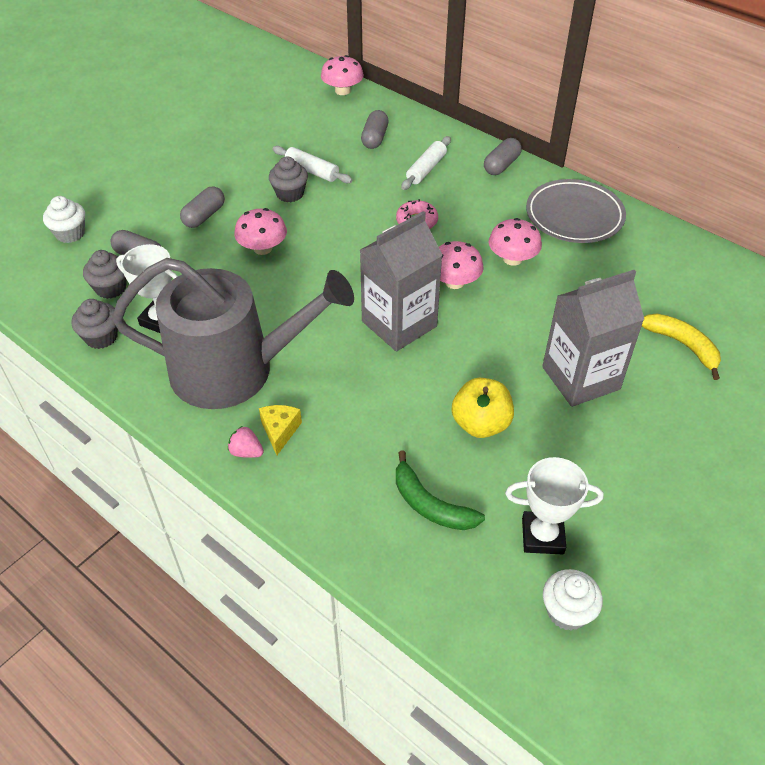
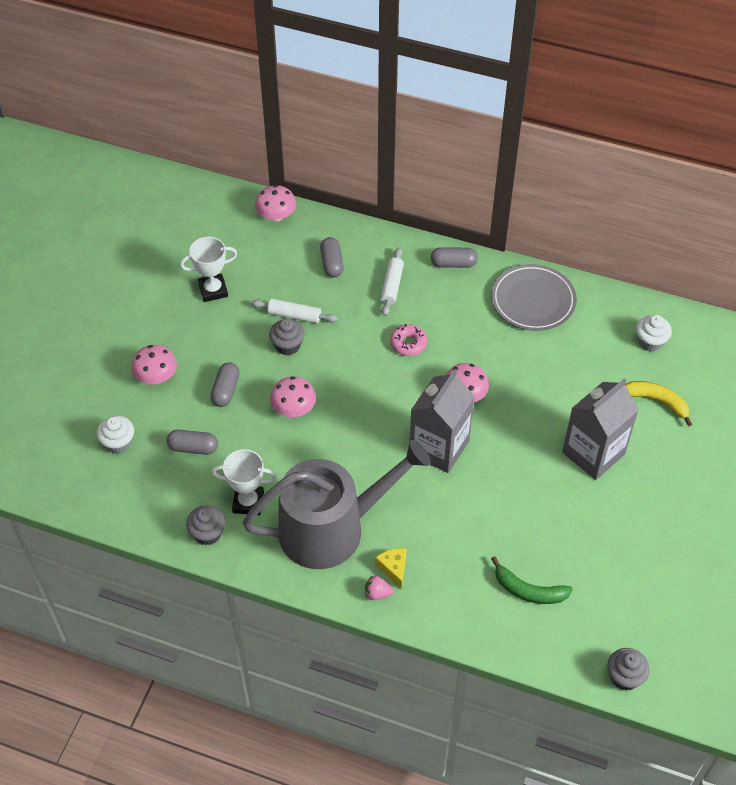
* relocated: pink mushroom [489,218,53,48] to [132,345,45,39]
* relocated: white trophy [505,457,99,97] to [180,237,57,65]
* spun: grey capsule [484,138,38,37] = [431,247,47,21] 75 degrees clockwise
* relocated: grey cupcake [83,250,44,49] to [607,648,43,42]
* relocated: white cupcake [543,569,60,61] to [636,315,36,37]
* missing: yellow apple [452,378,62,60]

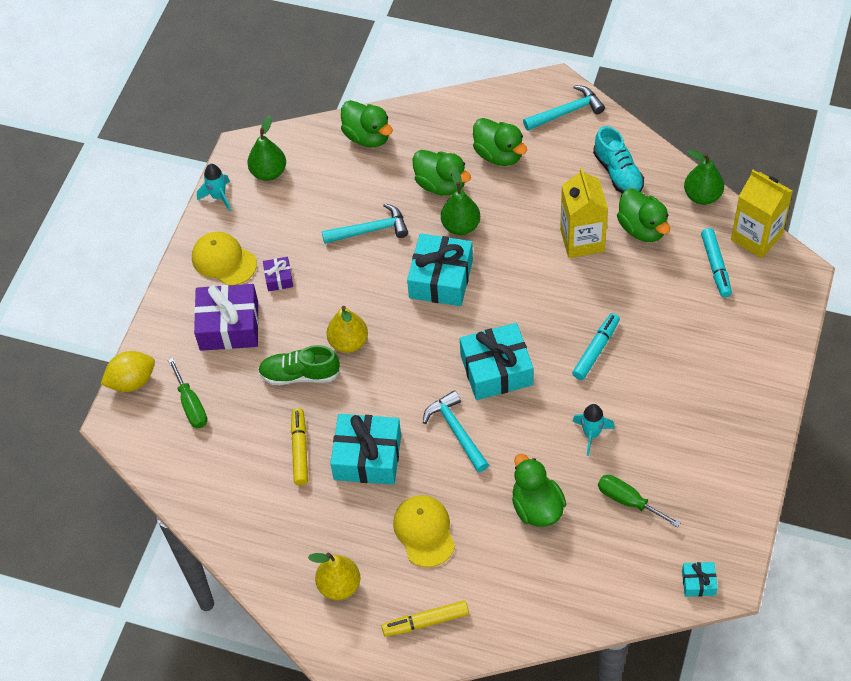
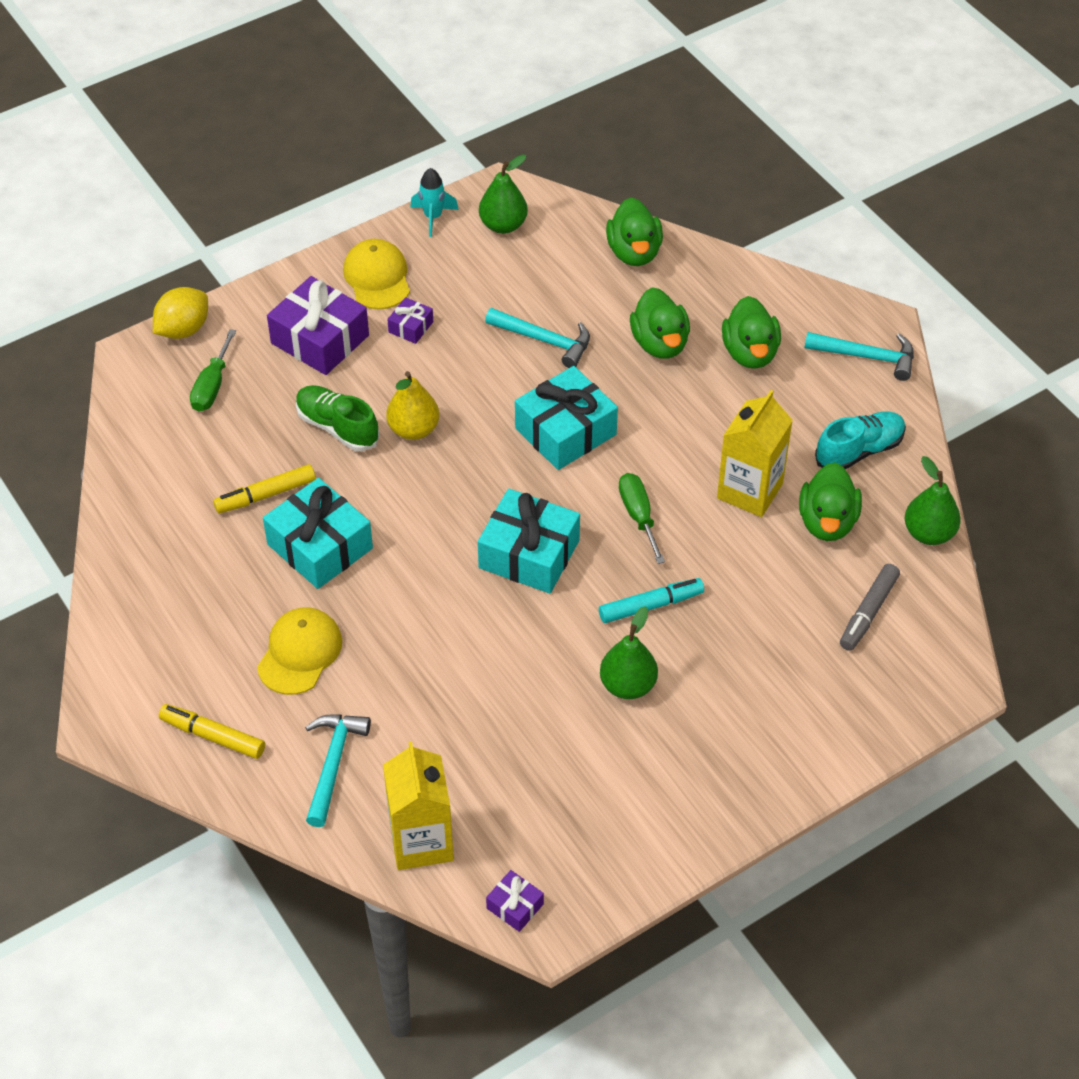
* spun: yellow lemon [101,351,54,41] = [153,287,55,52] 60 degrees counterclockwise
* spun: yellow marker [291,408,17,78] = [213,464,103,49] 150 degrees counterclockwise
* relocated: turquoise hammer [423,390,66,82] to [305,715,66,112]
* relocated: yellow carton [731,170,62,89] to [383,742,71,128]
* colour: turquoise gift [682,562,36,35] to purple gift [486,870,58,62]
* relocated: green pear [441,169,39,66] to [600,606,58,93]
* relocated: green screwdriver [598,475,83,52] to [619,473,46,91]
* spun: turquoise shoe [593,126,51,67] = [815,411,91,58] 135 degrees counterclockwise
* colour: turquoise marker [701,228,31,69] to grey marker [840,564,60,87]
* missing: yellow pear [308,553,52,47]
* missing: green duck [512,454,54,73]
* missing: turquoise rocket [572,404,43,52]

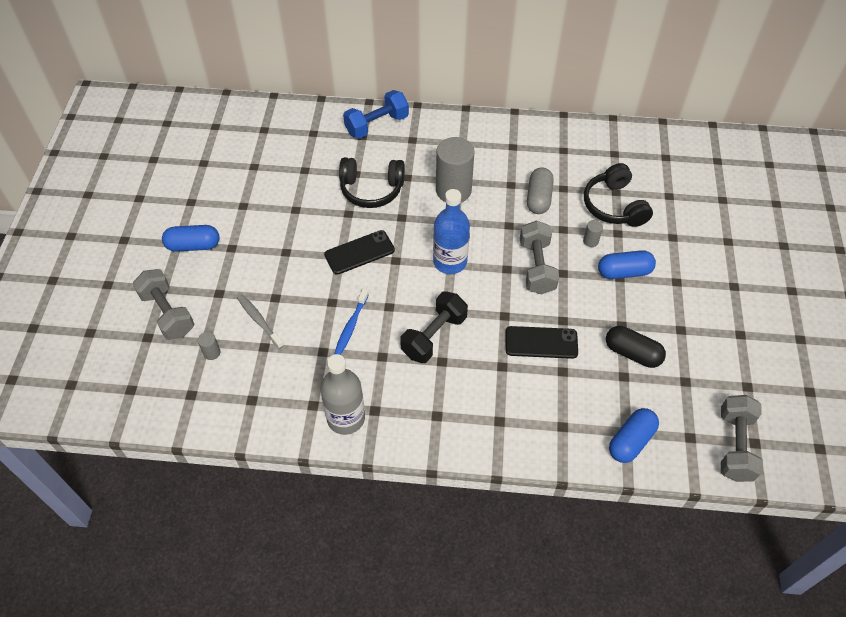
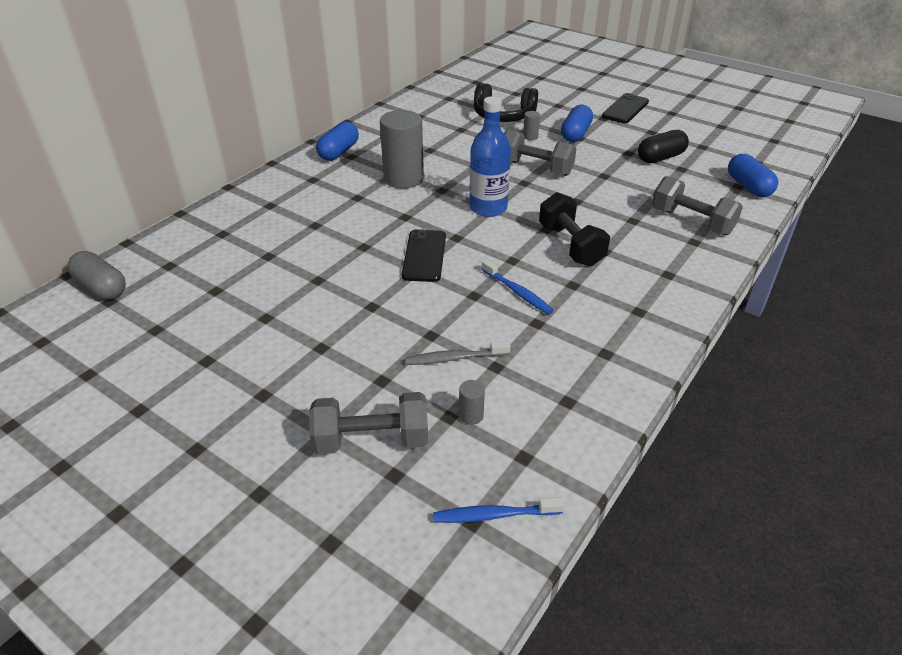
* relocated: grey capsule [527,167,27,47] to [68,251,58,49]
* relocated: blue capsule [162,225,57,27] to [316,122,43,39]
* appeared: blue toothbrush [433,497,131,26]
* relocated: black phone [506,326,72,33] to [602,93,47,30]
* relocated: grey dumbbell [721,395,42,87] to [652,176,91,60]
* missing: grey bottle [320,354,45,81]
* missing: black headphones [339,157,66,51]
* missing: blue dumbbell [343,90,66,49]

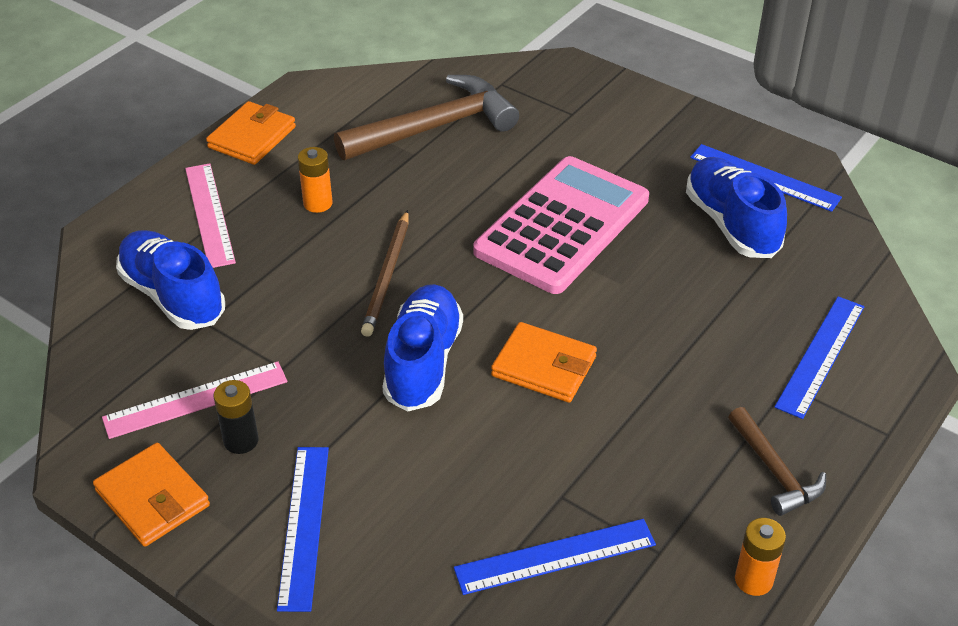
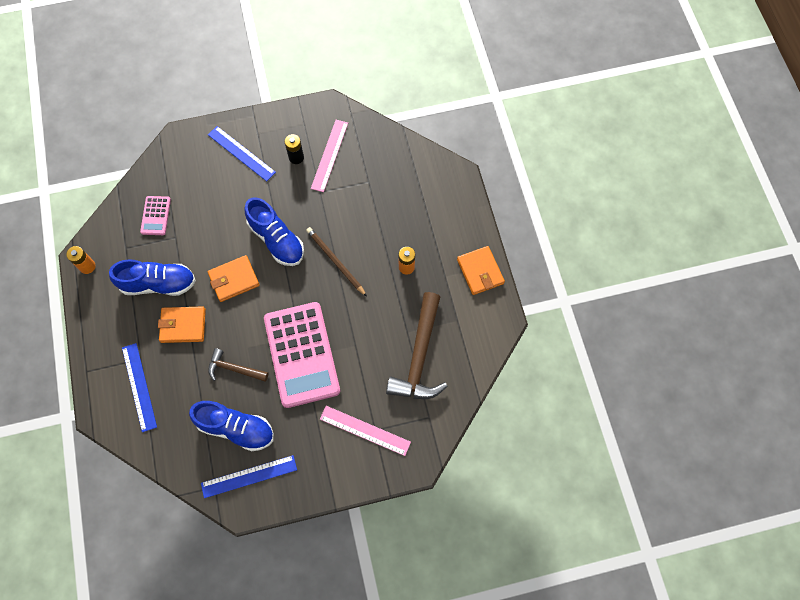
* relocated: blue shoe [116,230,109,100] to [109,259,87,37]
* exchanged: blue ruler [454,519,202,76] to pink calculator [140,196,31,39]
* relocated: orange wallet [93,443,117,104] to [158,306,48,37]
* relocated: brown hammer [728,407,98,109] to [208,348,60,34]
* relocated: pink ruler [185,163,51,105] to [320,406,91,50]

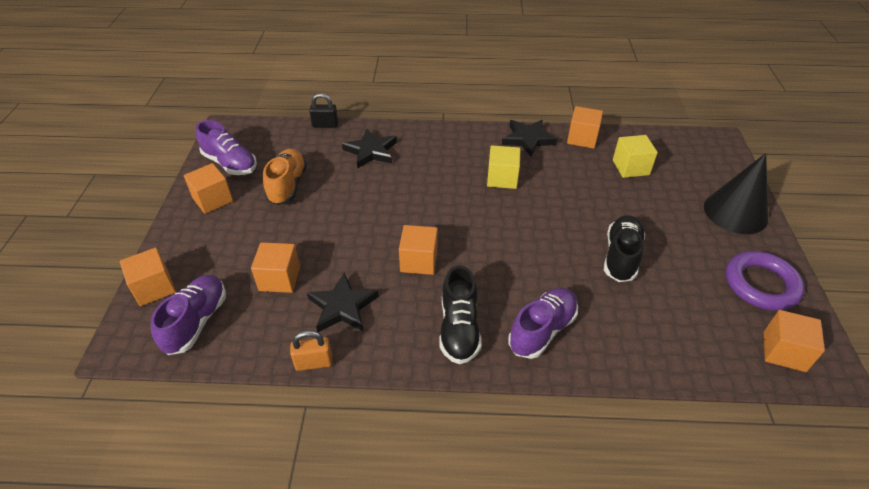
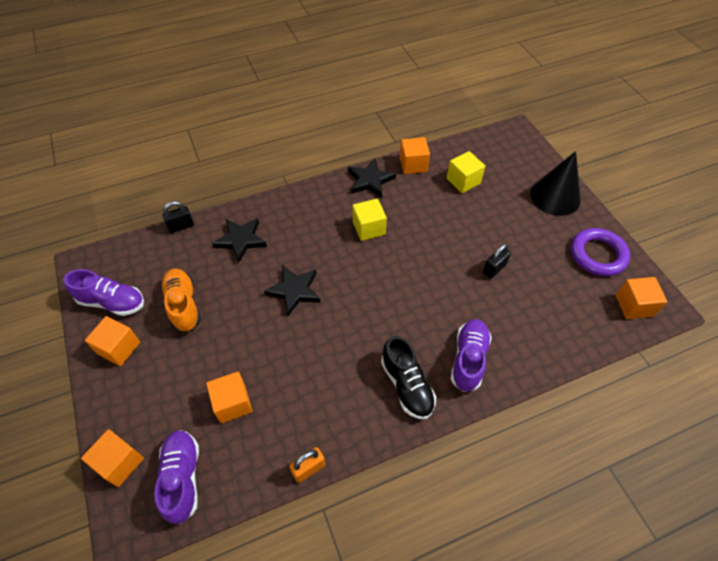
* relocated: black star [307,273,72,59] to [264,265,57,51]
* exchanged: black shoe [604,215,41,67] to black padlock [483,243,28,36]
* missing: orange cube [399,225,39,50]

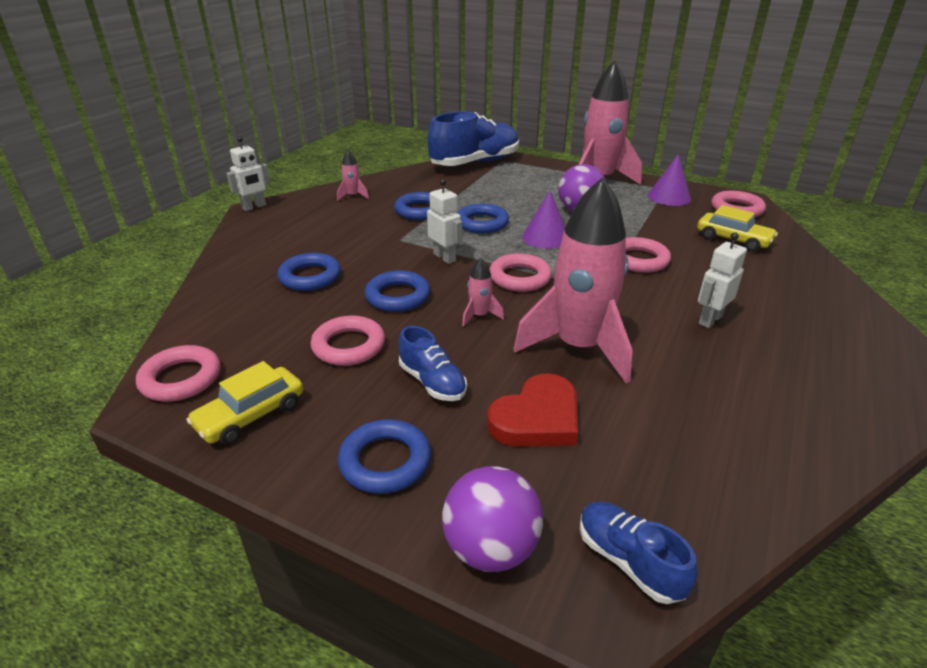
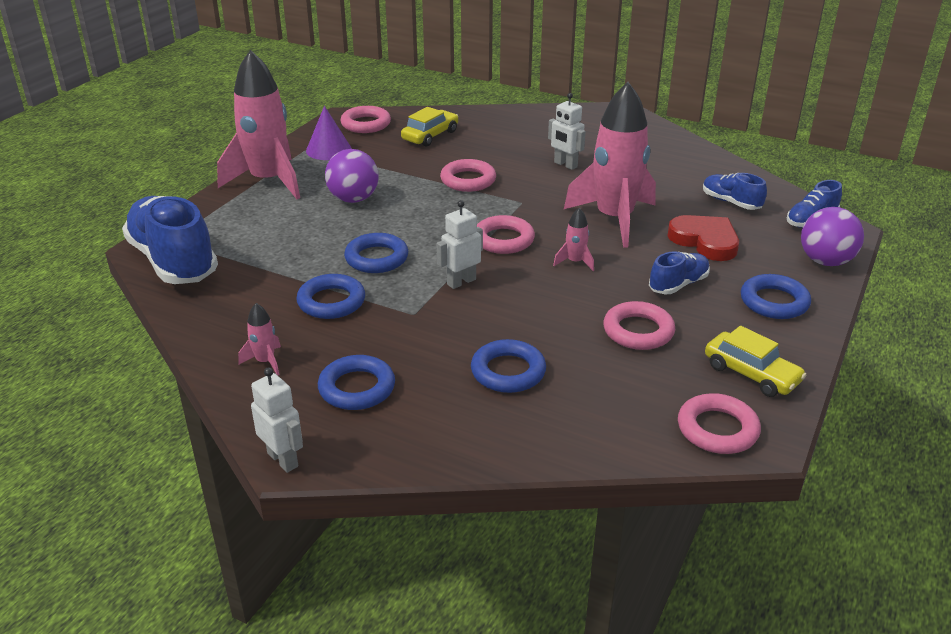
* relocated: blue ring [365,271,65,41] to [318,355,77,55]
* appeared: blue shoe [703,173,64,37]
* missing: purple cone [522,191,43,58]

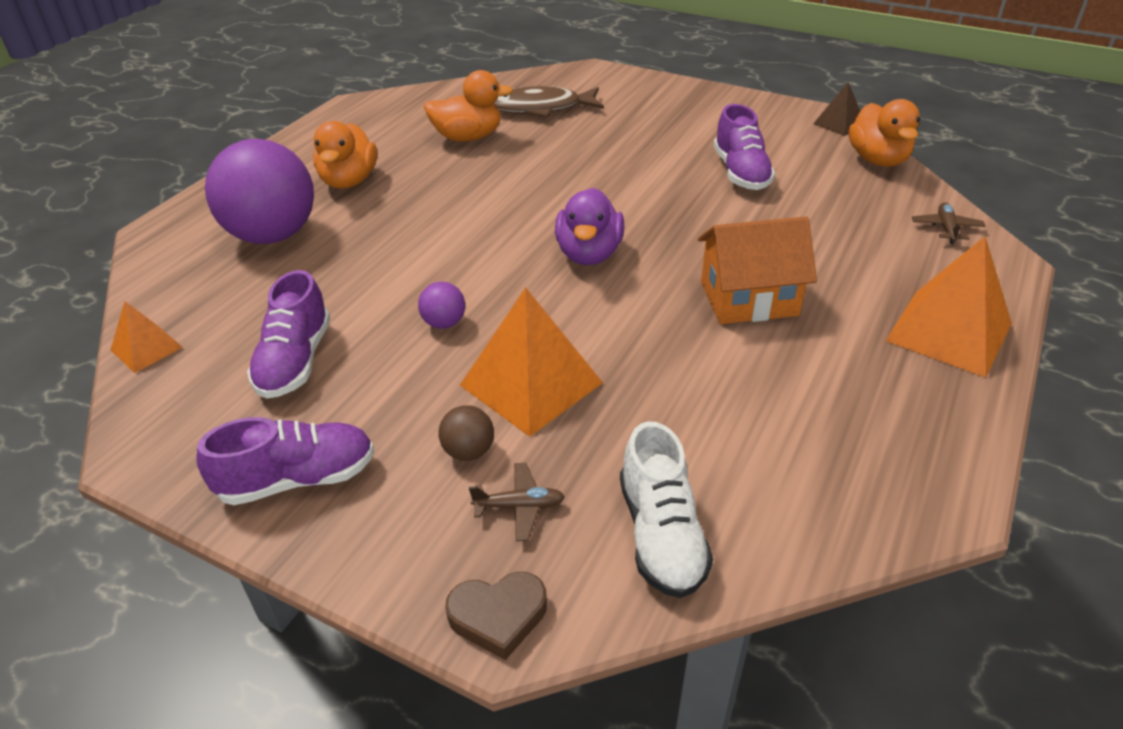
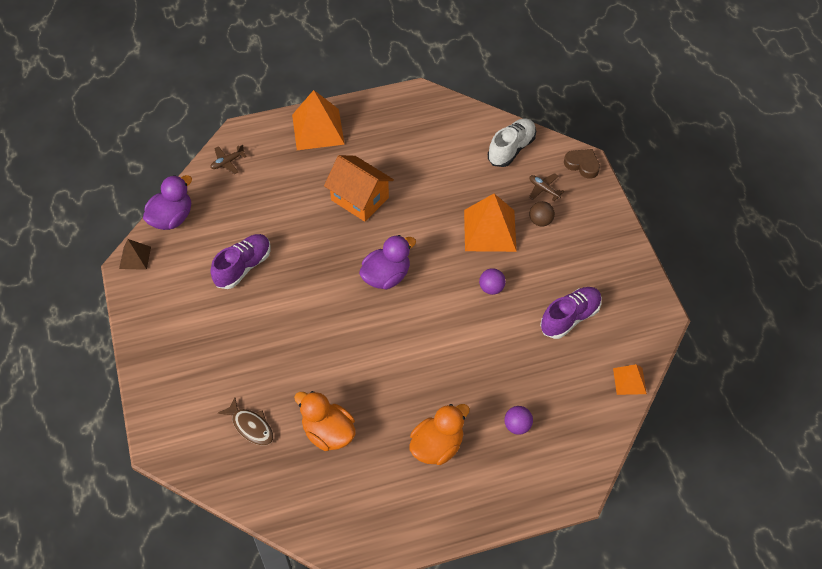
* colour: orange duck [848,99,72,68] to purple duck [143,175,49,55]
* size: brown fish [494,86,110,32] = [218,398,55,47] x0.65
* size: purple ball [205,139,109,105] = [504,406,29,29] x0.41
* missing: purple shoe [196,417,178,88]

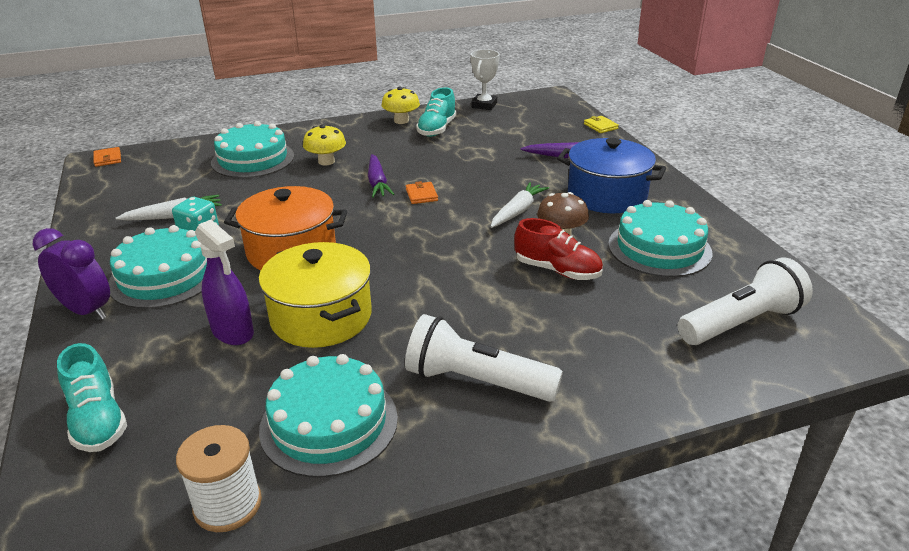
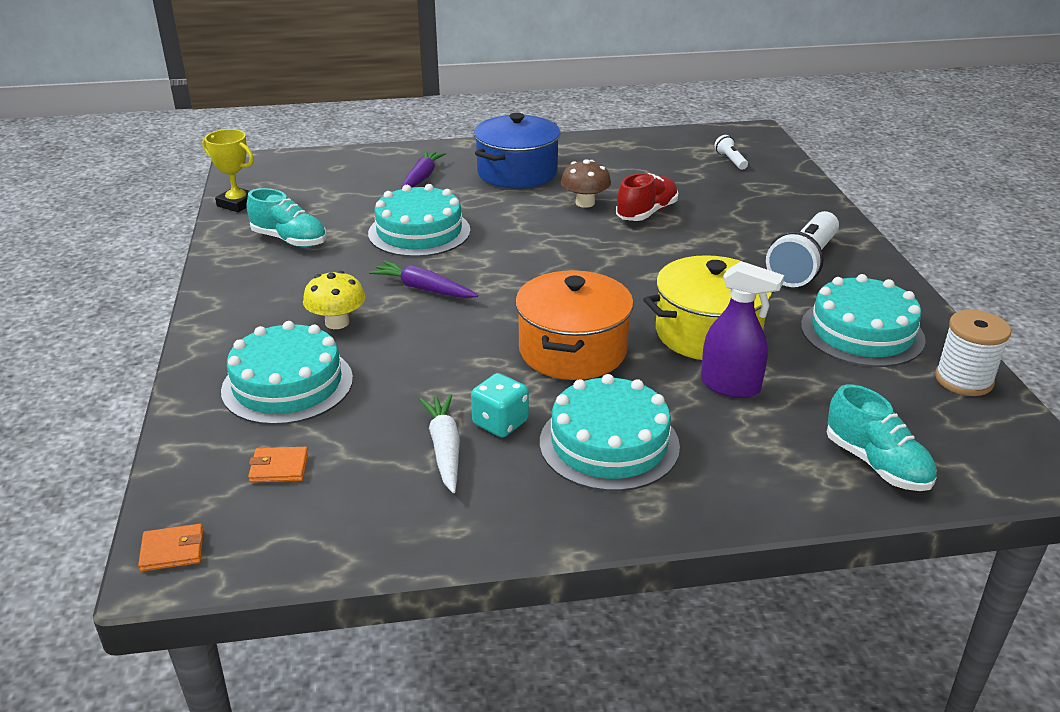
* colour: white trophy [471,49,29,61] to yellow trophy [202,129,52,83]
* relocated: orange wallet [406,181,32,23] to [248,447,60,36]
* relocated: turquoise cake [608,200,104,77] to [368,184,103,73]
* spun: purple carrot [368,154,27,44] = [369,261,109,37] 150 degrees counterclockwise
* spun: purple spray bottle [195,220,59,125] = [701,261,83,137] 60 degrees clockwise
* size: white flashlight [677,257,136,88] = [715,135,33,35] x0.46
* spun: turquoise shoe [57,343,70,109] = [827,384,109,107] 75 degrees clockwise
* missing: purple clock [33,228,77,92]
* missing: yellow mushroom [382,87,38,37]
* missing: white carrot [491,182,58,46]
* missing: yellow wallet [584,116,35,17]

